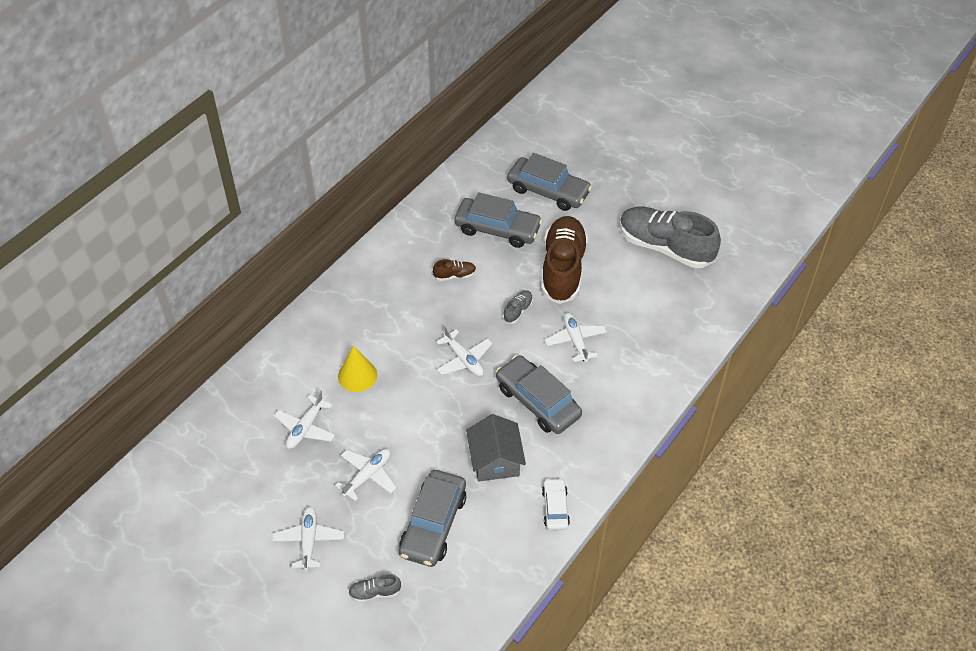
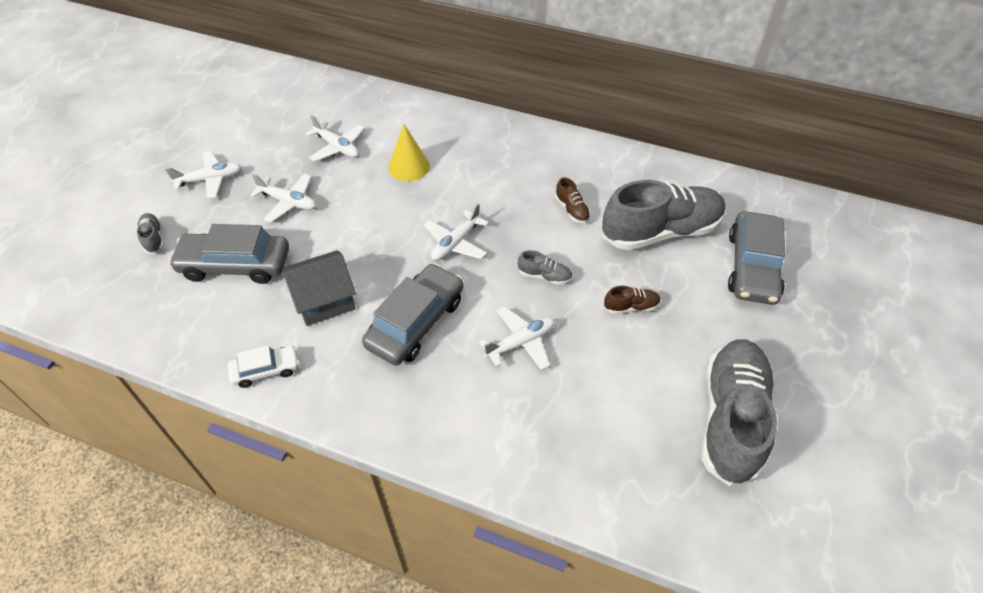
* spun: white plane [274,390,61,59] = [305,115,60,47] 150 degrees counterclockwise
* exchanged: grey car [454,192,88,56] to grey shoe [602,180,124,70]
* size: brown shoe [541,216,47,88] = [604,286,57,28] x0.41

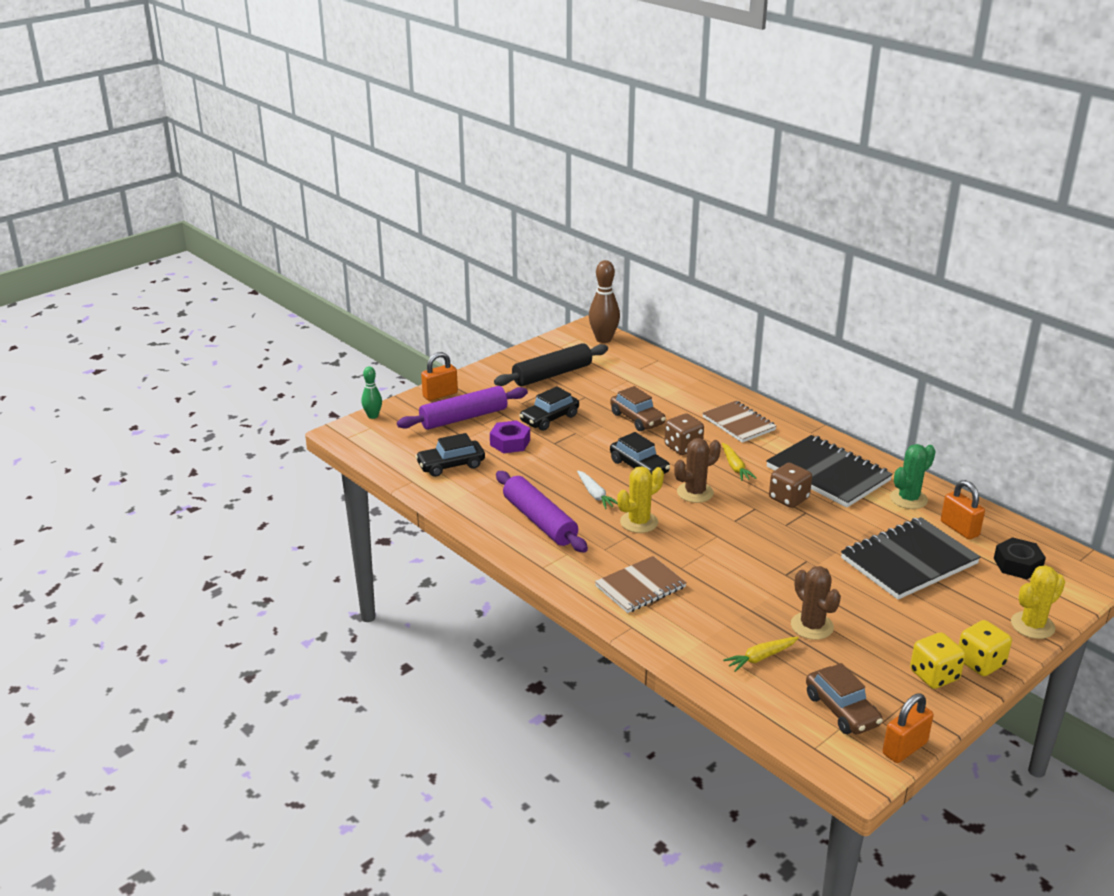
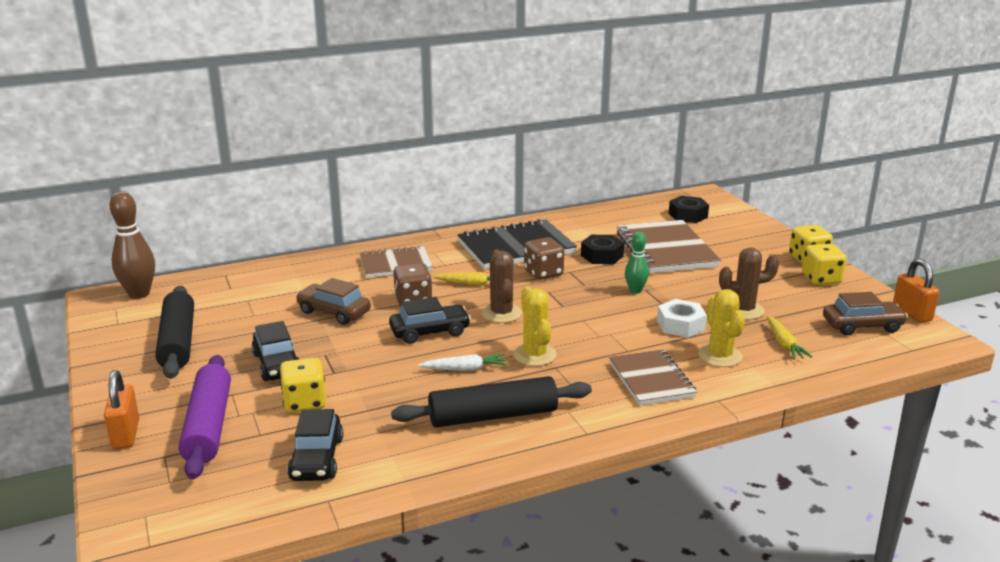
* exchanged: purple nut [490,420,40,33] to yellow dice [279,358,47,55]
* spun: brown car [610,386,56,45] = [296,278,75,47] 135 degrees counterclockwise
* colour: purple rolling pin [496,471,92,81] to black rolling pin [391,376,201,51]
* appeared: black nut [581,235,43,29]
* colour: black notebook [841,517,140,83] to brown notebook [617,220,104,53]
* relocated: green bowling pin [361,366,21,53] to [625,232,24,62]
* appeared: white nut [657,299,50,39]
* relocated: yellow cactus [1011,565,54,74] to [698,289,47,78]
* missing: green cactus [890,444,46,65]
* missing: orange padlock [941,480,44,60]

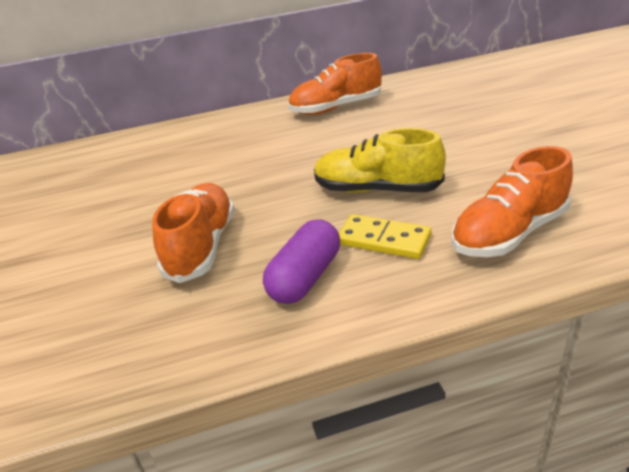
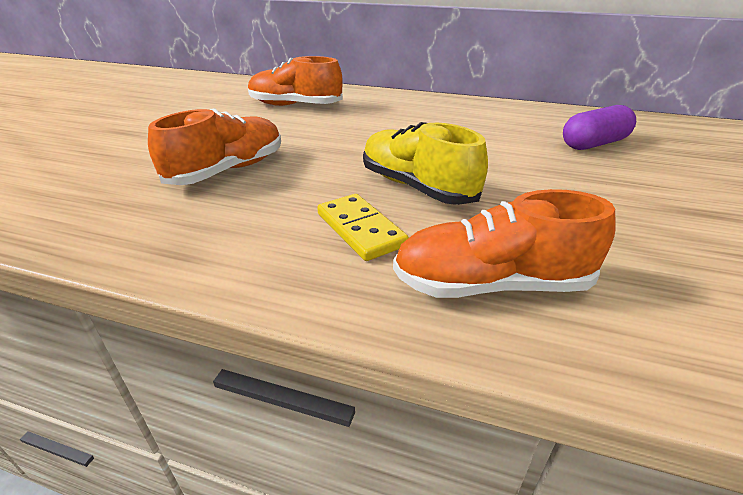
* relocated: orange shoe [288,53,94,62] to [248,56,95,50]
* relocated: purple capsule [263,219,77,85] to [563,105,73,45]

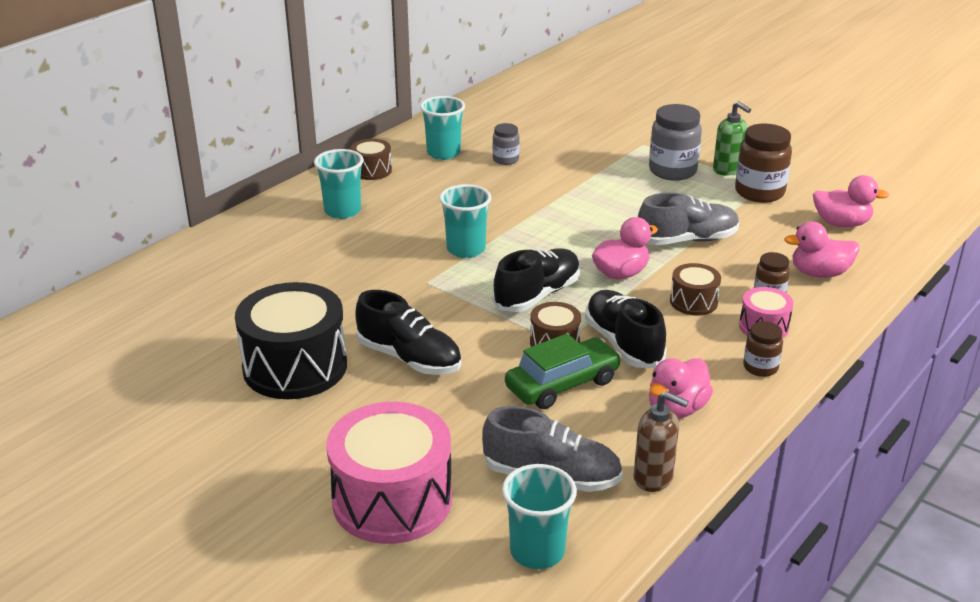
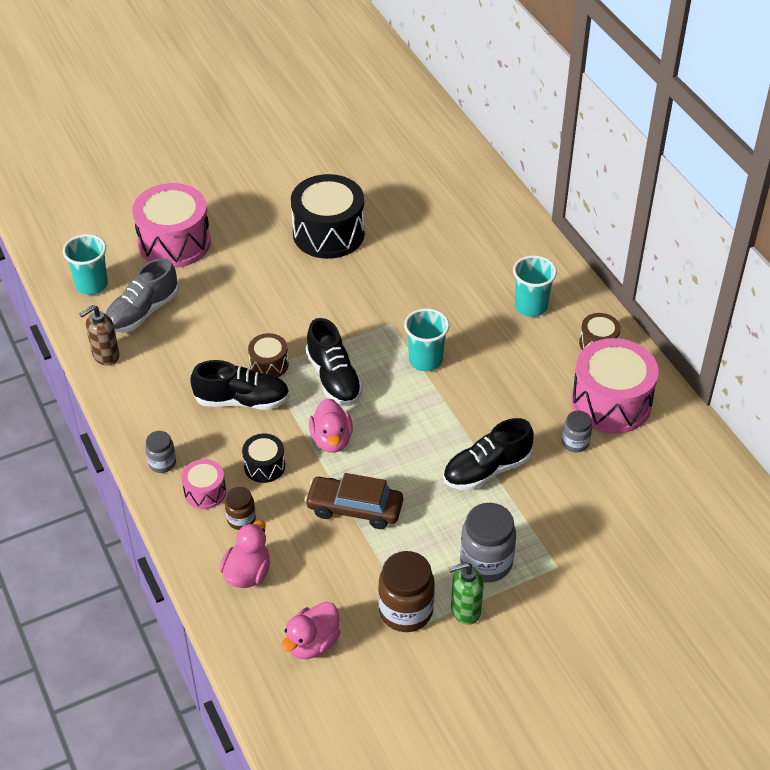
* colour: brown jar [743,321,40,56] to grey jar [145,431,31,42]
* colour: brown drum [670,263,51,53] to black drum [242,434,43,49]
* exchanged: grey shoe [638,192,101,53] to brown car [305,473,98,56]
* relocated: black shoe [355,290,106,85] to [443,418,91,72]
* exchanged: turquoise cup [420,96,45,64] to pink drum [571,338,88,96]
* missing: green car [505,334,117,75]
* missing: pink duck [649,358,64,60]

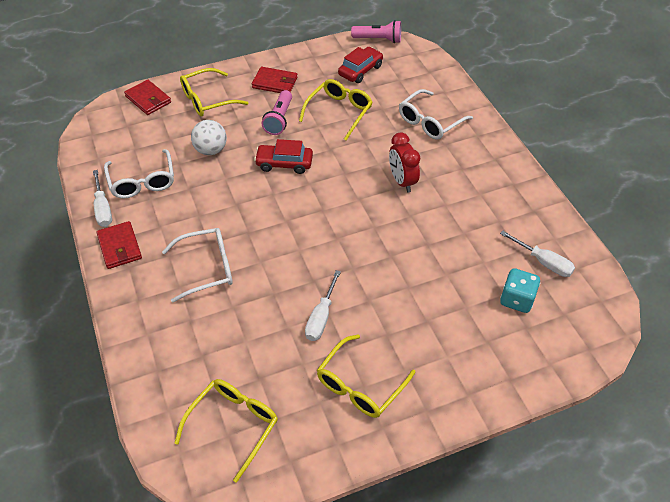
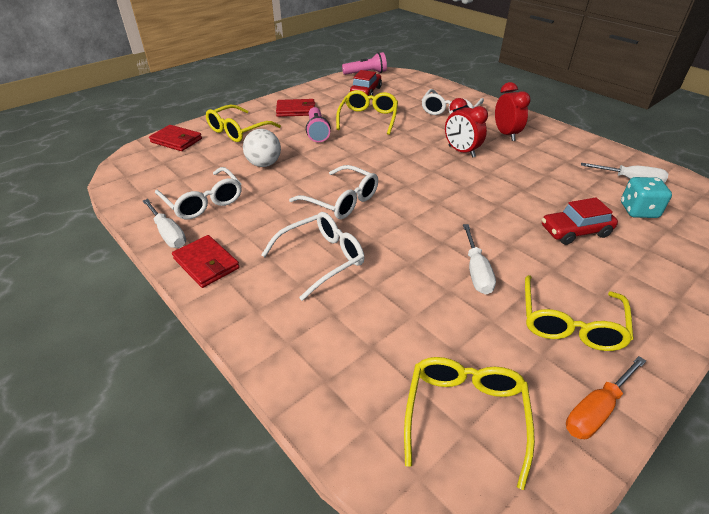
* appeared: white glasses [289,165,89,54]
* appeared: red clock [495,82,36,59]
* relocated: red car [254,139,59,35] to [542,198,76,47]
* appeared: orange screwdriver [566,356,80,83]

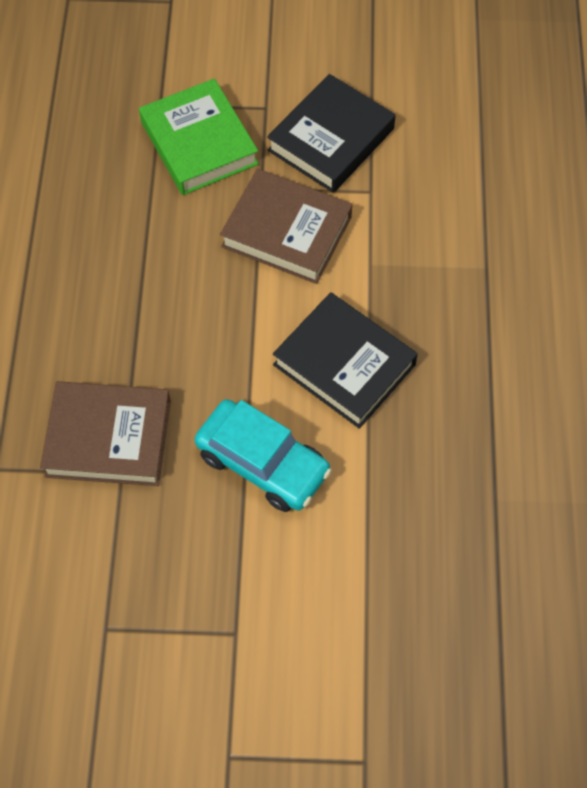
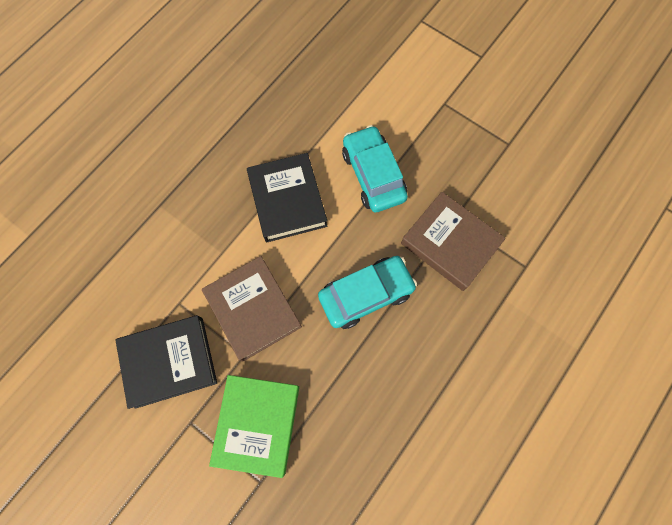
* appeared: turquoise car [318,256,99,73]

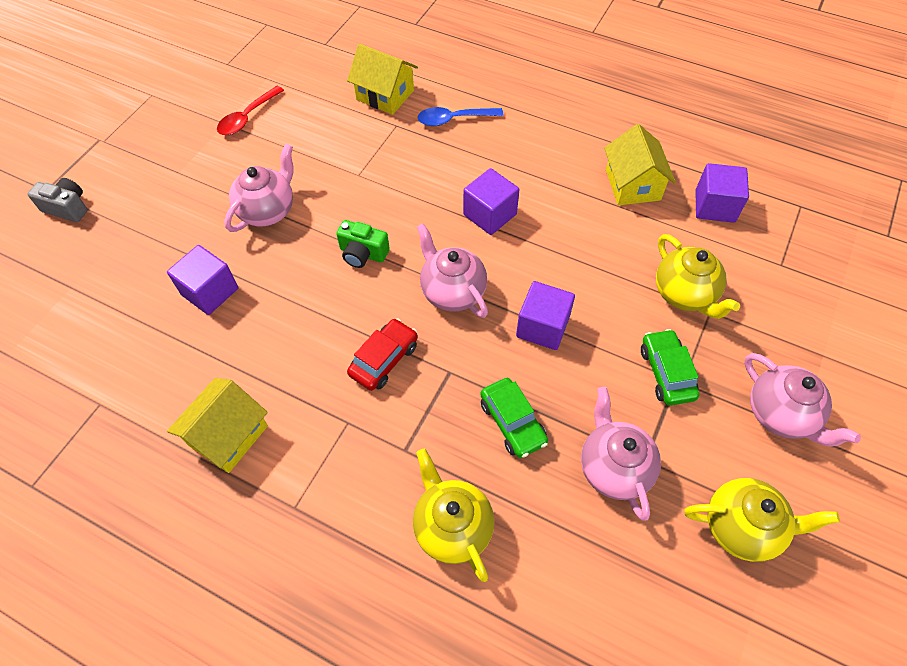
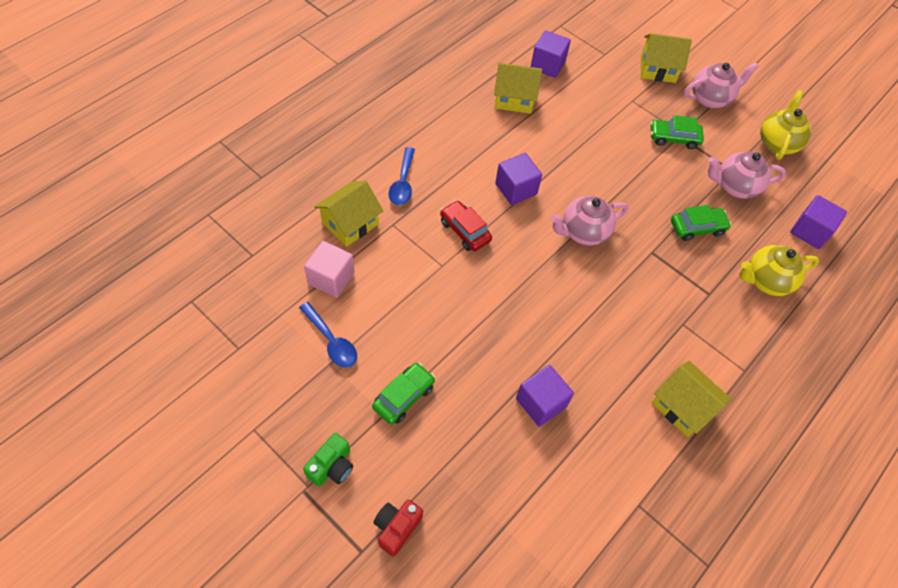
* colour: red spoon [217,86,67,49] to blue spoon [299,302,58,65]
* relocated: green camera [336,220,54,48] to [303,433,50,54]
* appeared: pink cube [304,241,51,57]
* appeared: green car [372,363,63,61]
* colour: grey camera [28,178,60,44] to red camera [373,500,50,56]
* relocated: red car [347,318,71,73] to [440,200,52,51]
* appeared: yellow house [641,33,51,50]
* relocated: purple cube [516,281,59,69] to [790,195,57,54]
* missing: pink teapot [224,144,70,88]
* missing: yellow teapot [656,234,84,85]

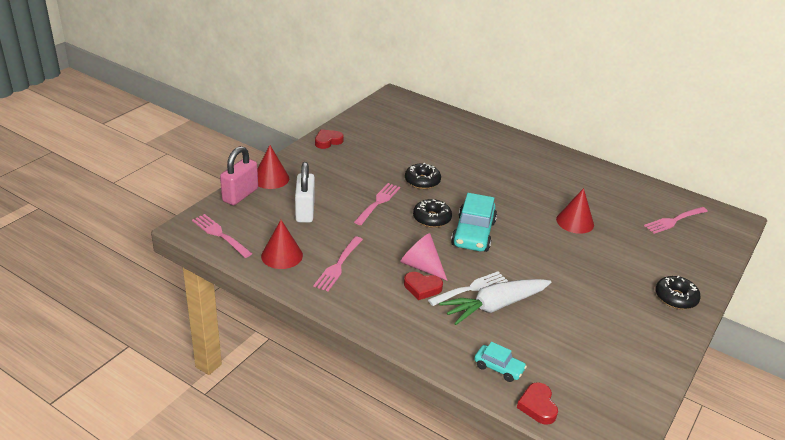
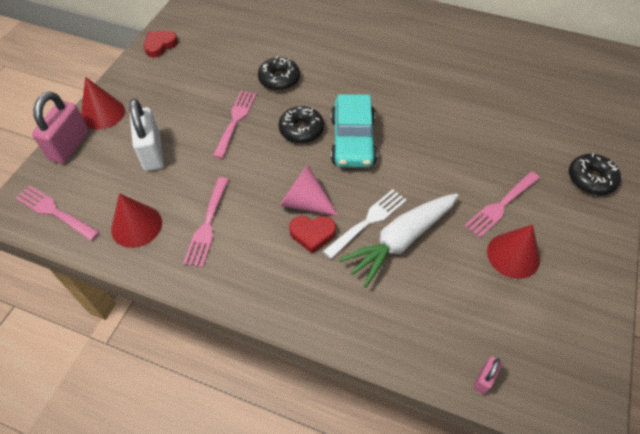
* relocated: pink fork [644,207,64,27] to [465,172,75,66]
* exchanged: red heart [517,382,41,43] to pink padlock [473,356,30,39]
* relocated: red cone [556,188,38,46] to [487,224,53,55]
* missing: turquoise car [474,342,53,40]

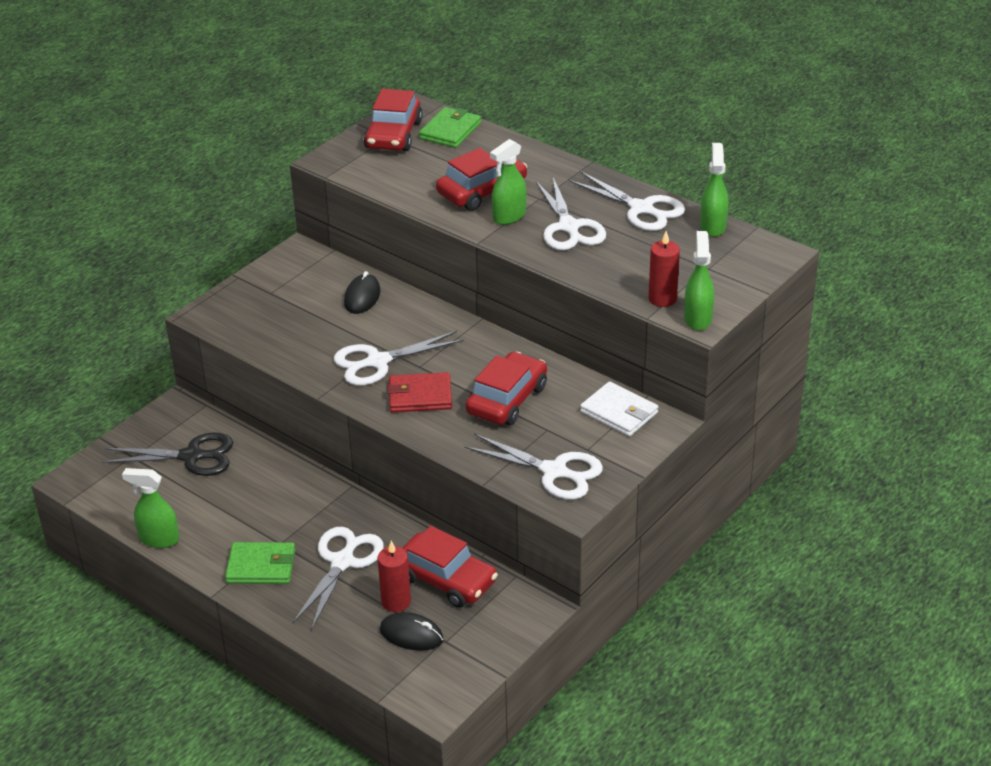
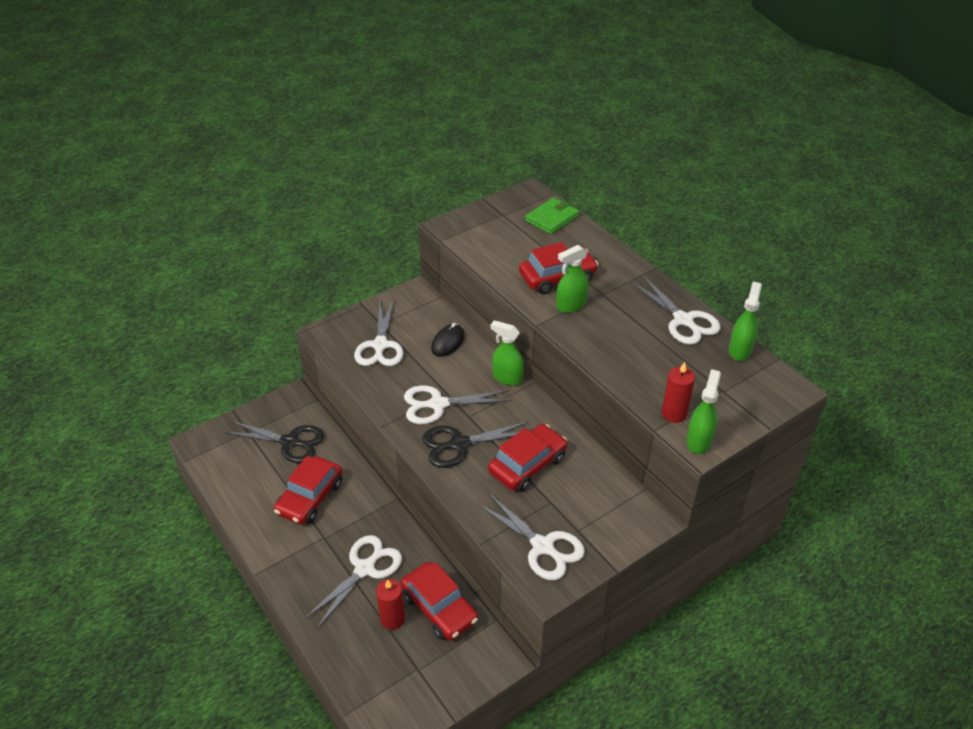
* relocated: red car [364,89,59,62] to [274,456,68,69]
* relocated: white scissors [536,177,70,73] to [354,299,50,67]
* exchanged: red wallet [387,372,65,40] to black scissors [422,421,107,47]
* relocated: green spray bottle [122,468,57,80] to [490,320,34,66]
* missing: green wallet [225,542,70,42]
* missing: black mouse [380,612,64,39]
* missing: white wallet [580,381,78,55]

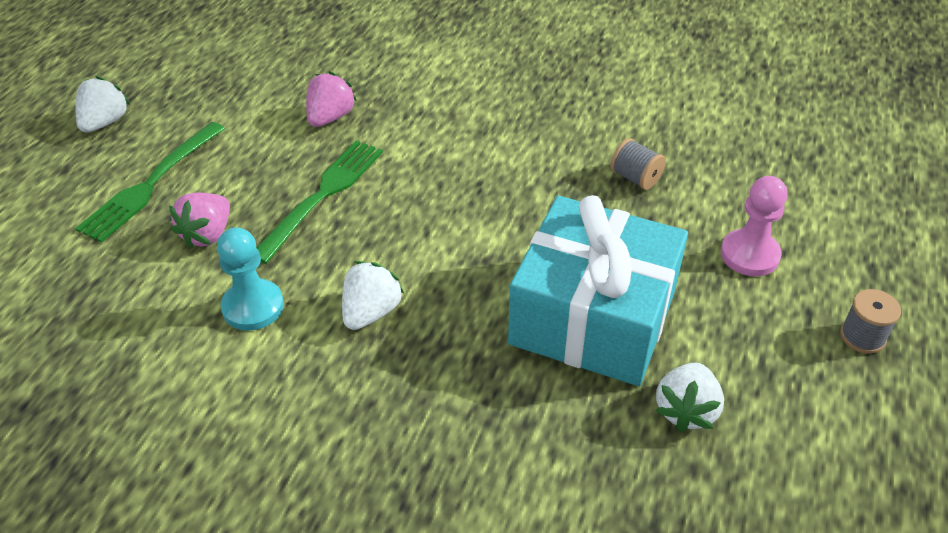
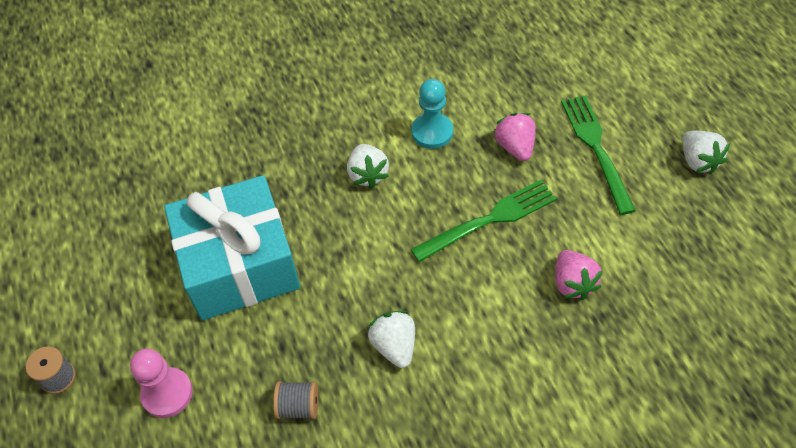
* relocated: white strawberry [655,362,69,70] to [368,311,47,57]
* spun: green fork [257,140,126,124] = [411,180,146,82] 105 degrees counterclockwise

